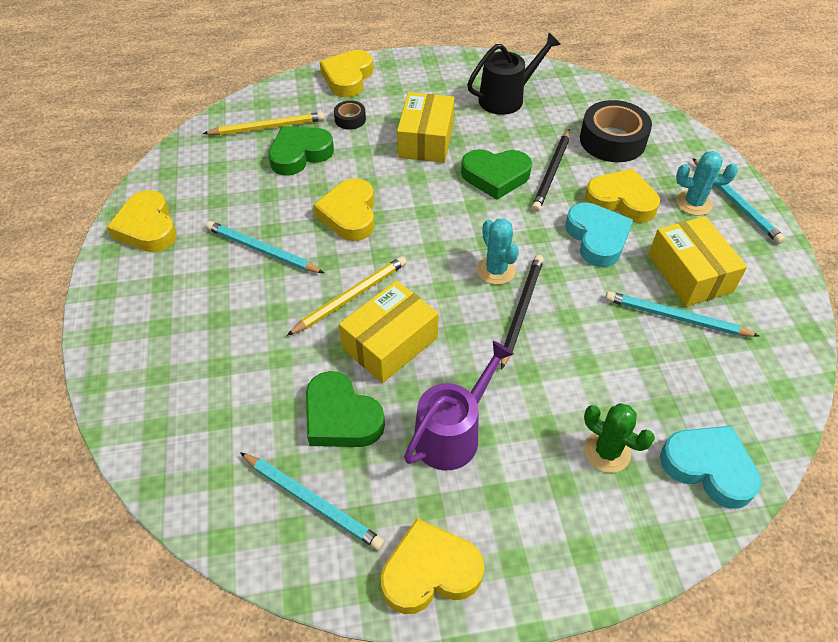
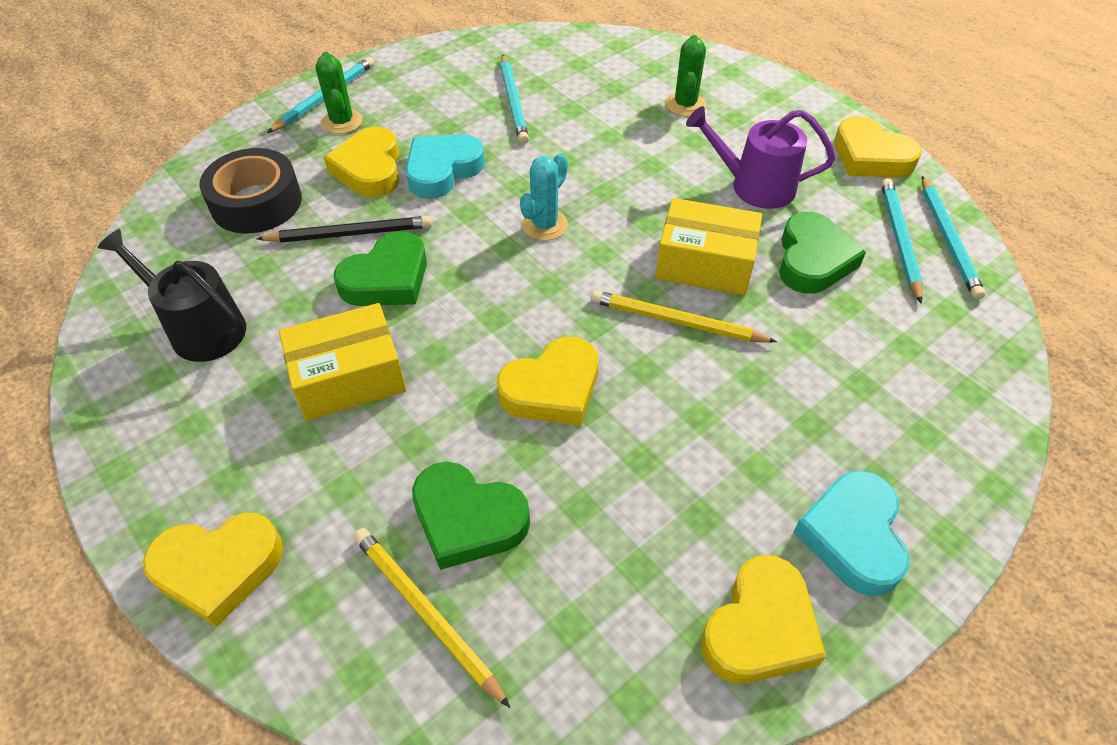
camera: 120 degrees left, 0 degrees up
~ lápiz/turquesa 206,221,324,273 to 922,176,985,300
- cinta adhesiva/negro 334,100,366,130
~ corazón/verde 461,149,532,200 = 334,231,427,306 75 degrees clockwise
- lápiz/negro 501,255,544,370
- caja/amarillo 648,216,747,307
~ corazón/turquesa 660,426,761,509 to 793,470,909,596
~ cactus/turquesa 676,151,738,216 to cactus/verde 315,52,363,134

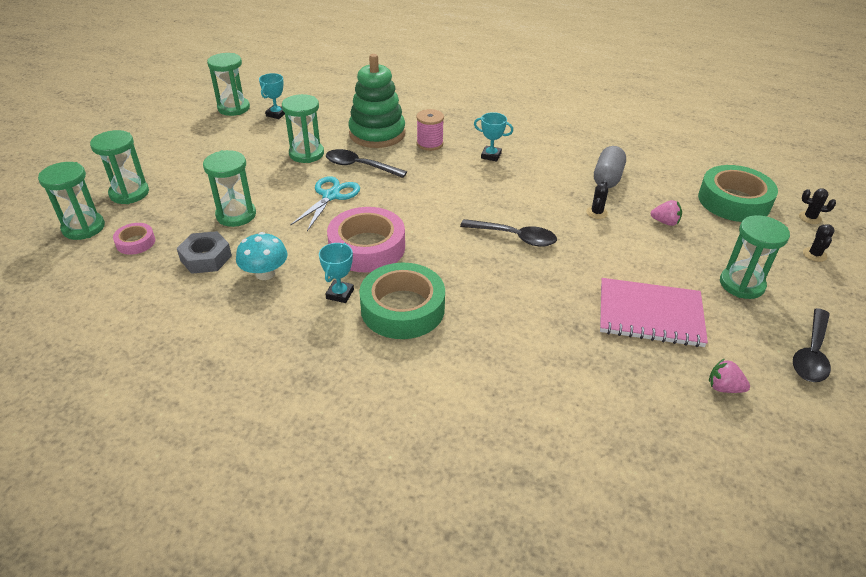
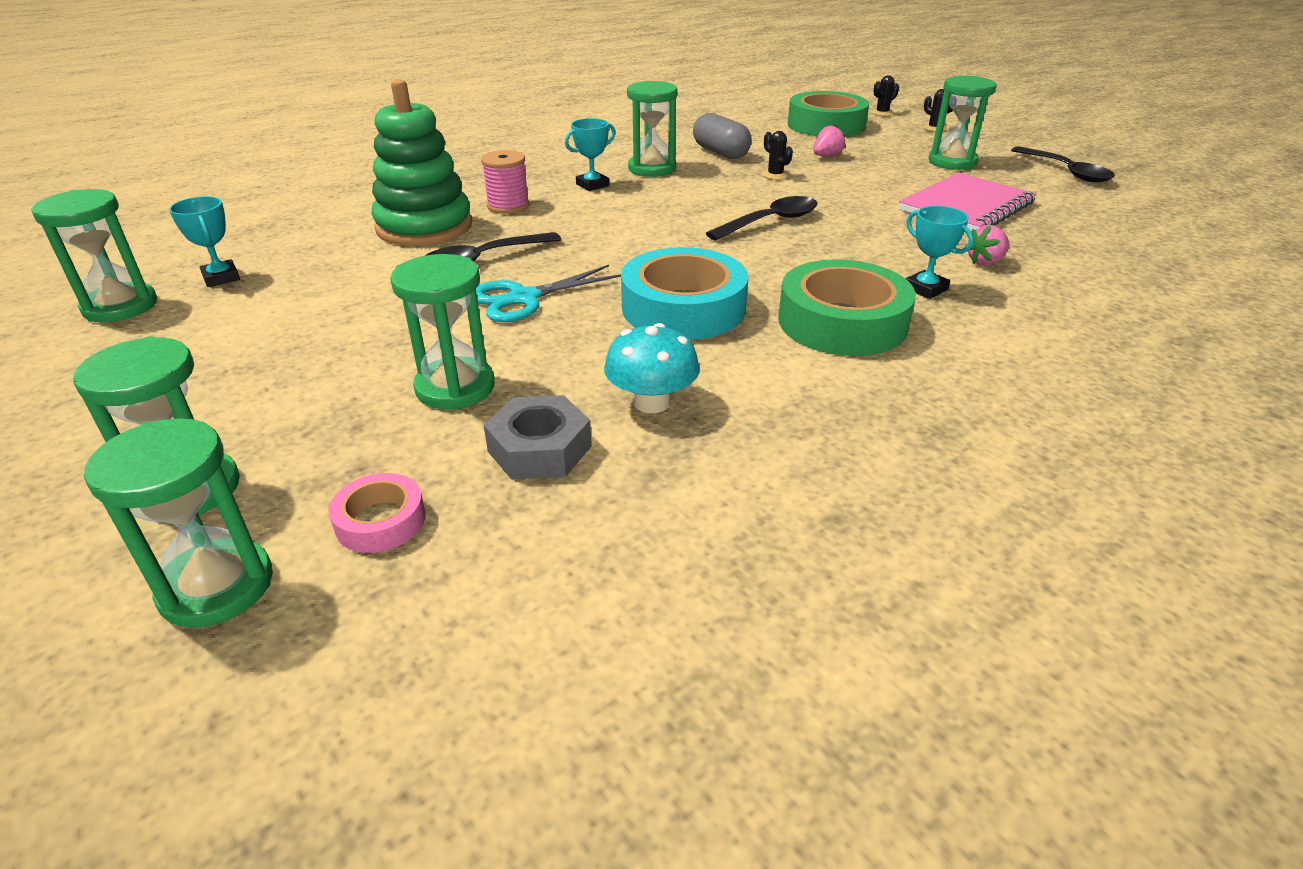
camera: 55 degrees left, 5 degrees down
~ reloj de arena/verde 282,94,324,163 to 627,81,678,177
~ tijeras/turquesa 290,176,360,231 = 476,265,621,322 90 degrees counterclockwise
~ trofeo/turquesa 319,243,354,303 to 906,206,974,299
~ cinta adhesiva/rosa 327,207,405,272 to cinta adhesiva/turquesa 621,247,748,340
~ fresa/rosa 709,358,750,393 to 965,225,1009,266

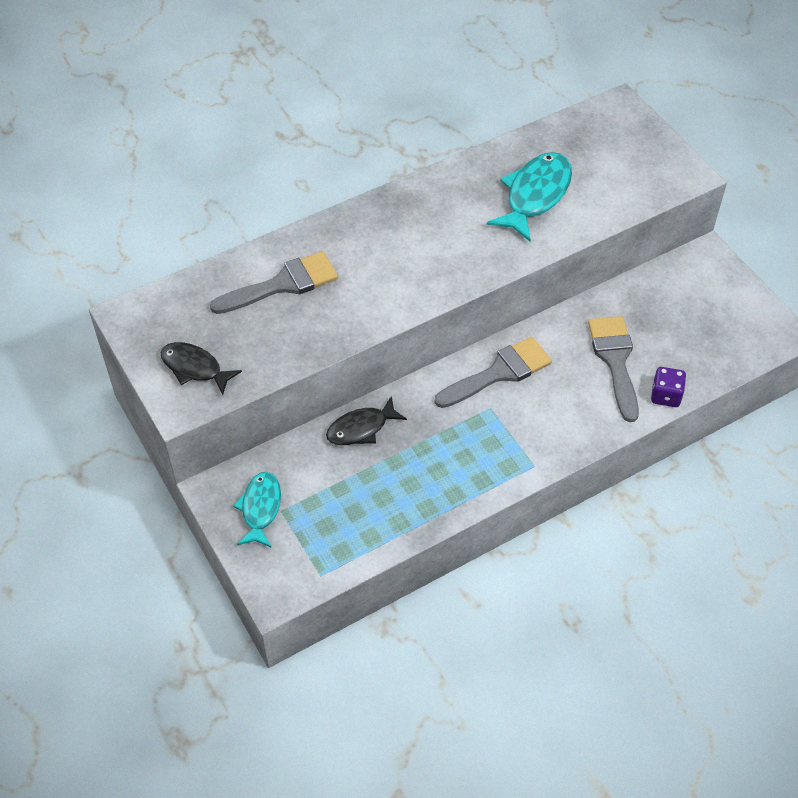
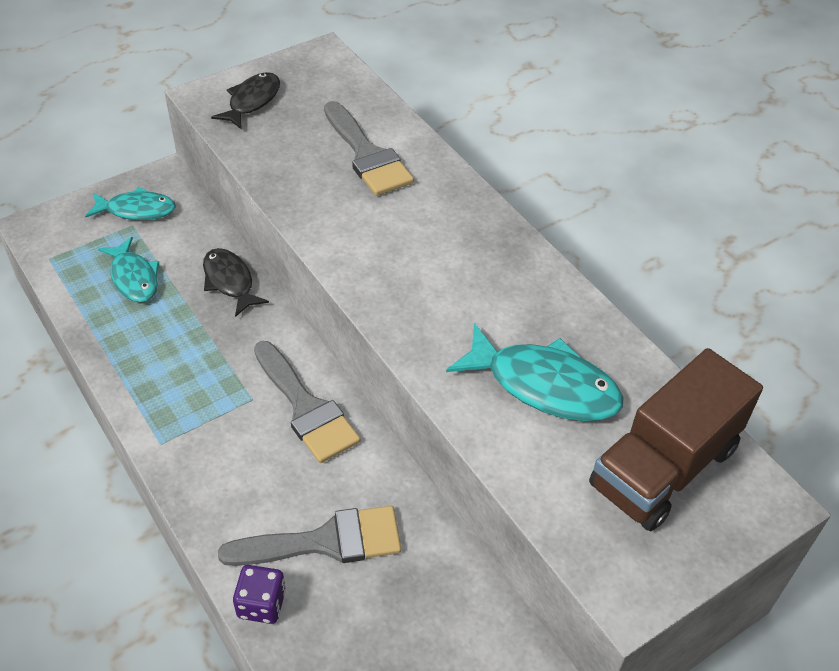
camera: 85 degrees right, 5 degrees down
+ pez/turquesa 98,237,159,302
+ camión/marrón 589,348,763,531

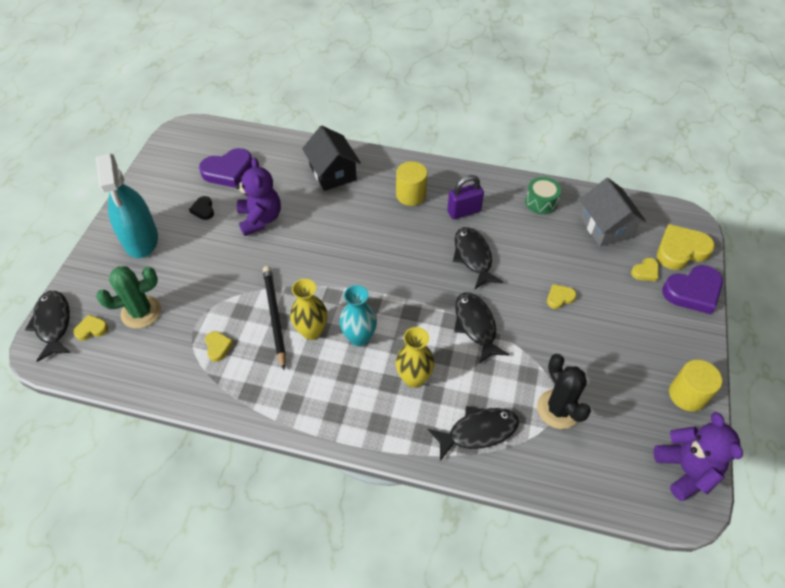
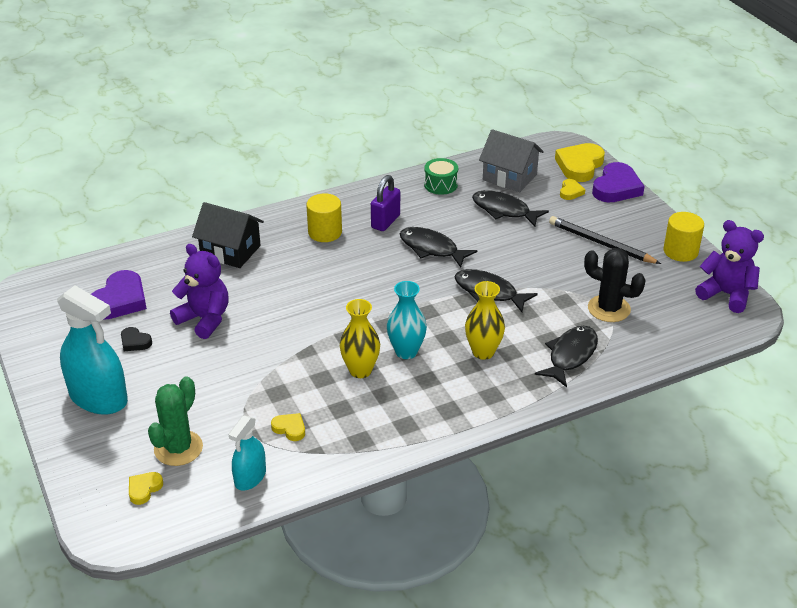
camera: 40 degrees left, 15 degrees down
~ pez/negro 25,291,71,362 to 472,190,549,227
~ lápiz/negro 263,266,286,370 to 549,216,661,264
- corazón/amarillo 547,284,577,309
+ pulverizador/turquesa 228,415,266,490

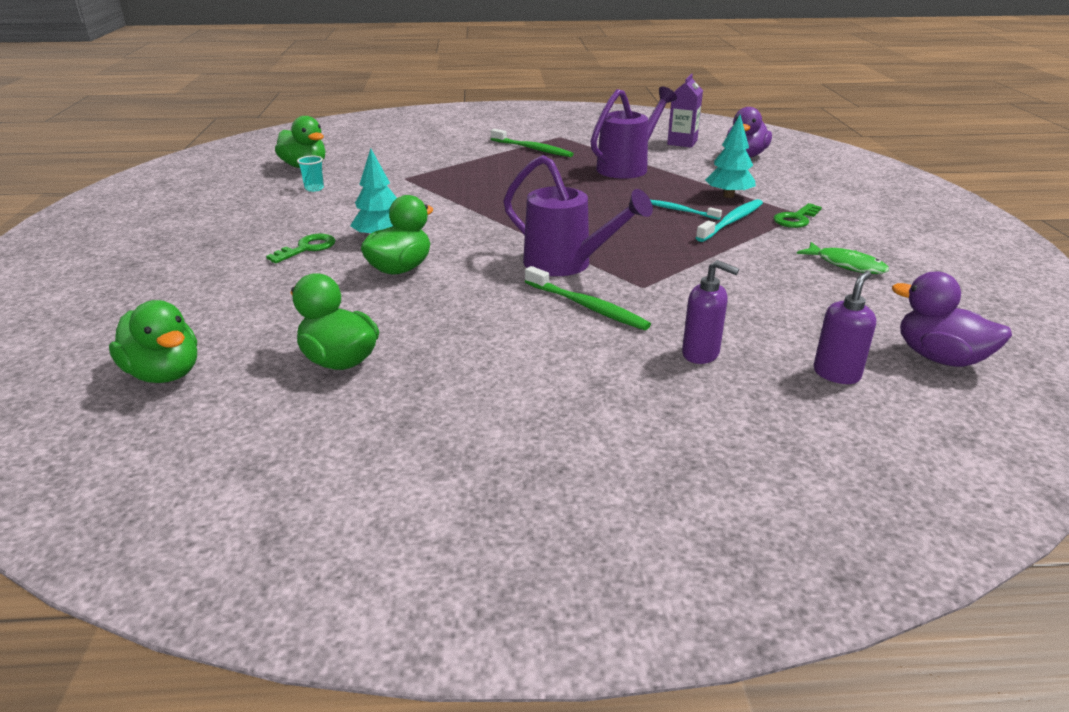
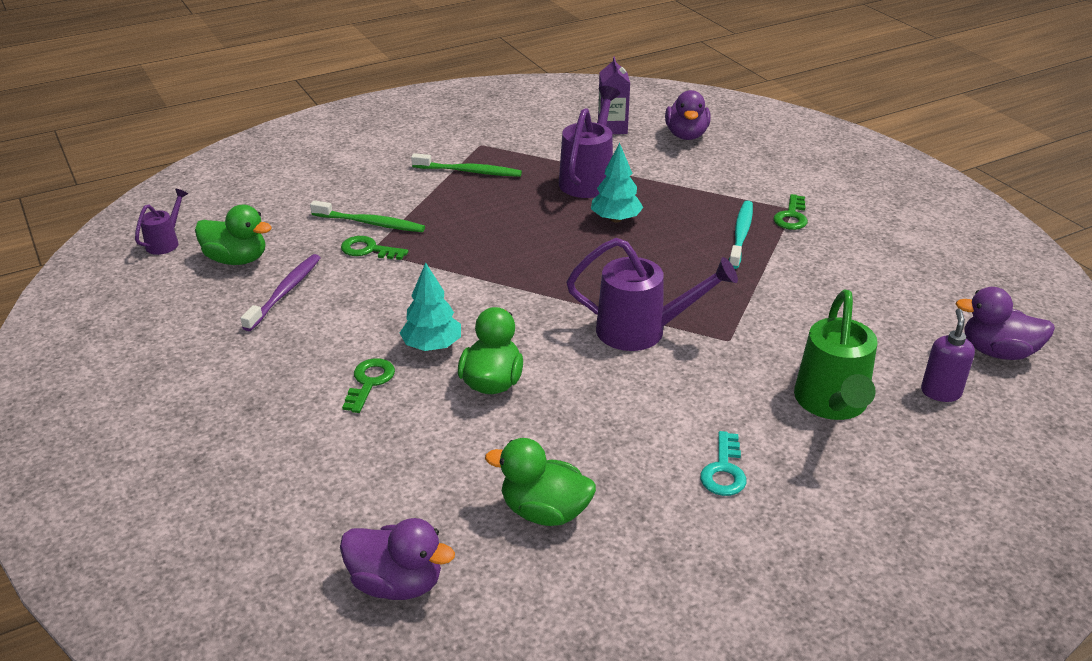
camera: 25 degrees left, 5 degrees up
~ pato/verde 109,300,197,383 to pato/morado 340,518,455,600
~ vaso/turquesa 297,156,324,192 to cepillo de dientes/morado 241,254,321,331
~ cepillo de dientes/verde 525,266,651,330 to 310,200,425,232
- cepillo de dientes/turquesa 650,200,722,220
~ dispensador de jabón/morado 682,260,739,364 to regadera/verde 794,290,877,420
~ árbol/turquesa 705,115,756,198 to 591,143,644,222
- pez/verde 797,242,889,274
+ regadera/morado 135,189,188,255
+ llave/verde 341,236,408,260
+ llave/turquesa 700,431,747,496

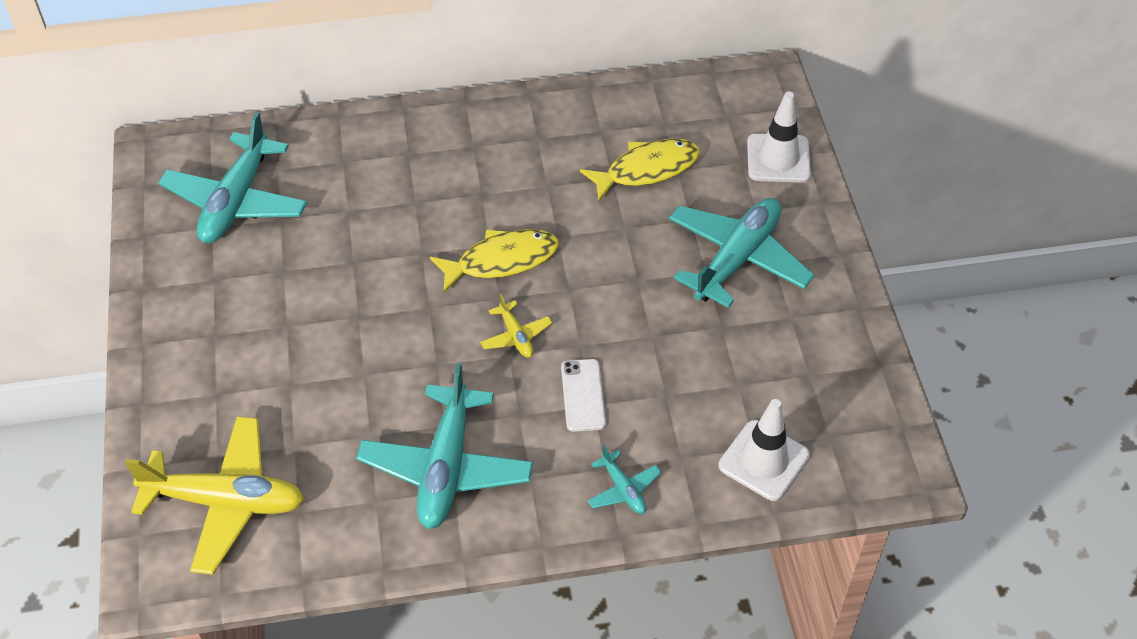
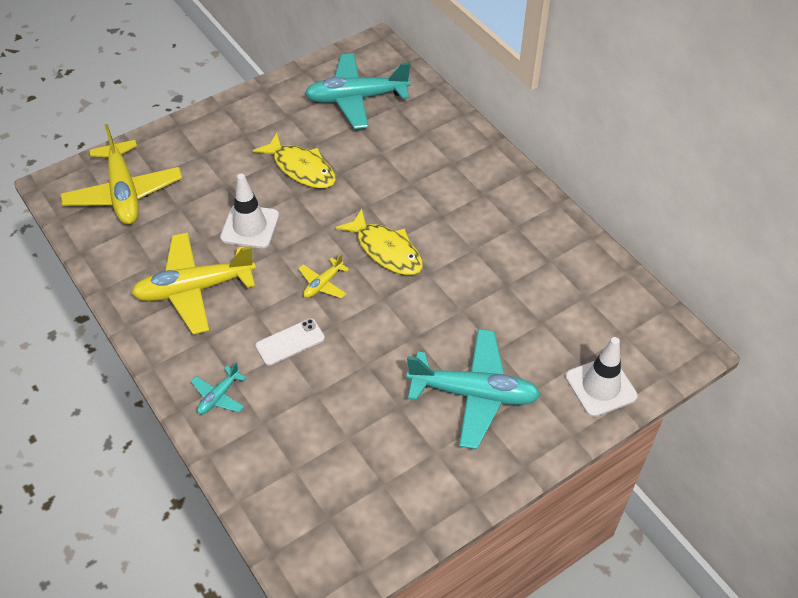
camera: 65 degrees right, 0 degrees up
~ avión/turquesa 356,363,533,529 to avión/amarillo 131,232,256,334
~ pez/amarillo 580,139,700,201 to 253,133,336,188
~ cono de tráfico/blanco 718,399,810,501 to 220,174,279,248

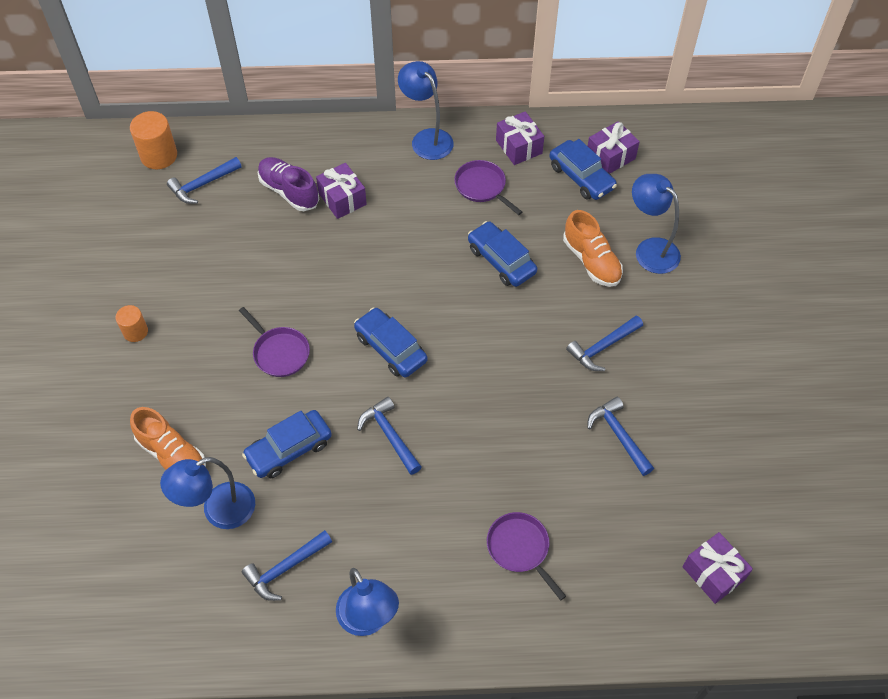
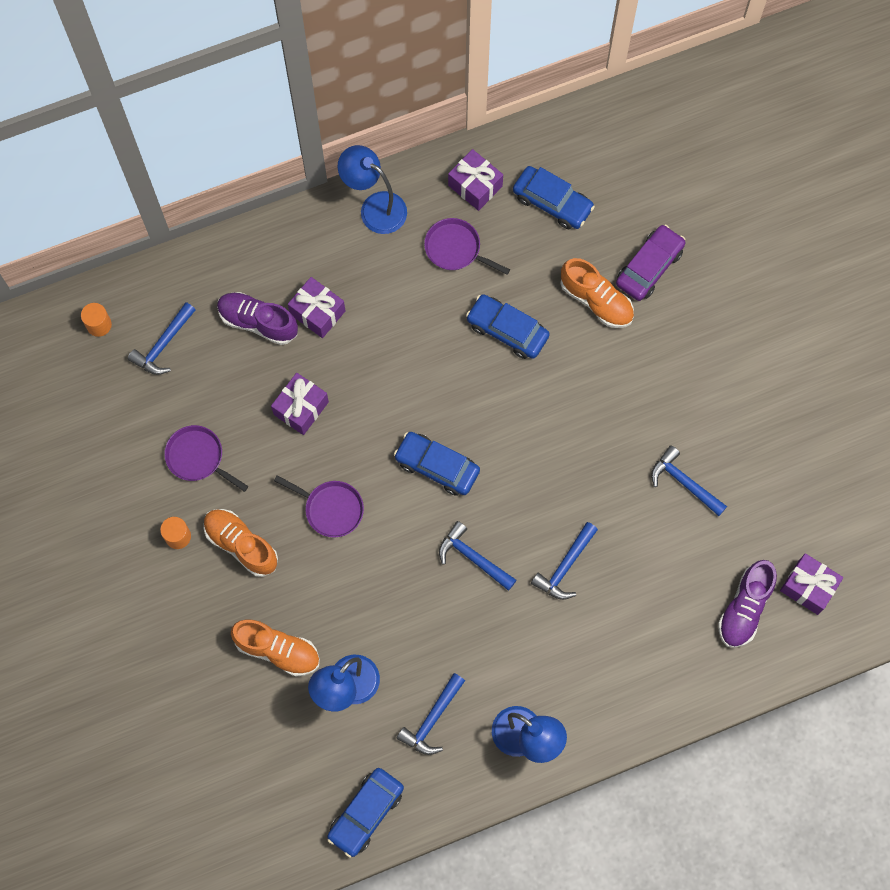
camera: 20 degrees left, 15 degrees up
~ cilindro/naranja 130,111,177,169 = 81,303,112,337 x0.61
~ coche/azul 242,410,332,478 to 327,768,404,858
~ sartén/morado 487,512,566,600 to 164,425,248,492
~ martillo/azul 566,315,643,371 to 531,522,598,600
~ regalo/morado 588,121,640,173 to 271,373,329,435
~ lámpara/azul 632,174,681,274 to coche/morado 616,224,686,301
+ zapato/naranja 204,509,278,577
+ zapato/morado 718,560,777,648

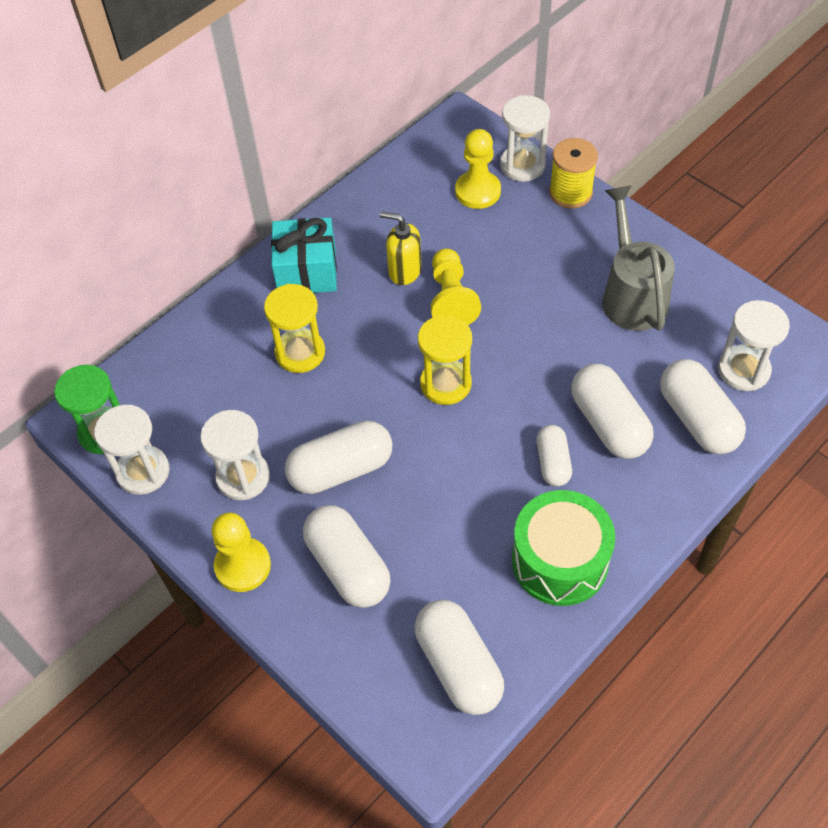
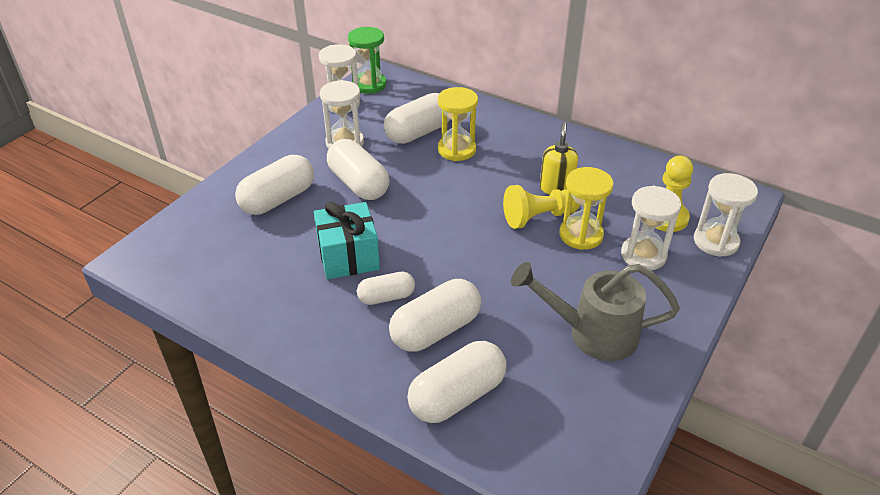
camera: 75 degrees right, 15 degrees down
- peón/amarillo 211,513,271,592
~ regalo/turquesa 271,217,337,293 to 314,202,380,279
~ cápsula/blanco 415,600,504,715 to 384,93,450,144
~ reloj de arena/amarillo 418,315,472,405 to 559,167,614,250
- tambor/verde 512,490,615,606
- carrete/amarillo 549,138,598,208
~ regadera/gris 602,185,675,331 = 511,262,680,361 150 degrees counterclockwise
~ reloj de arena/blanco 718,300,790,391 to 621,186,681,270

